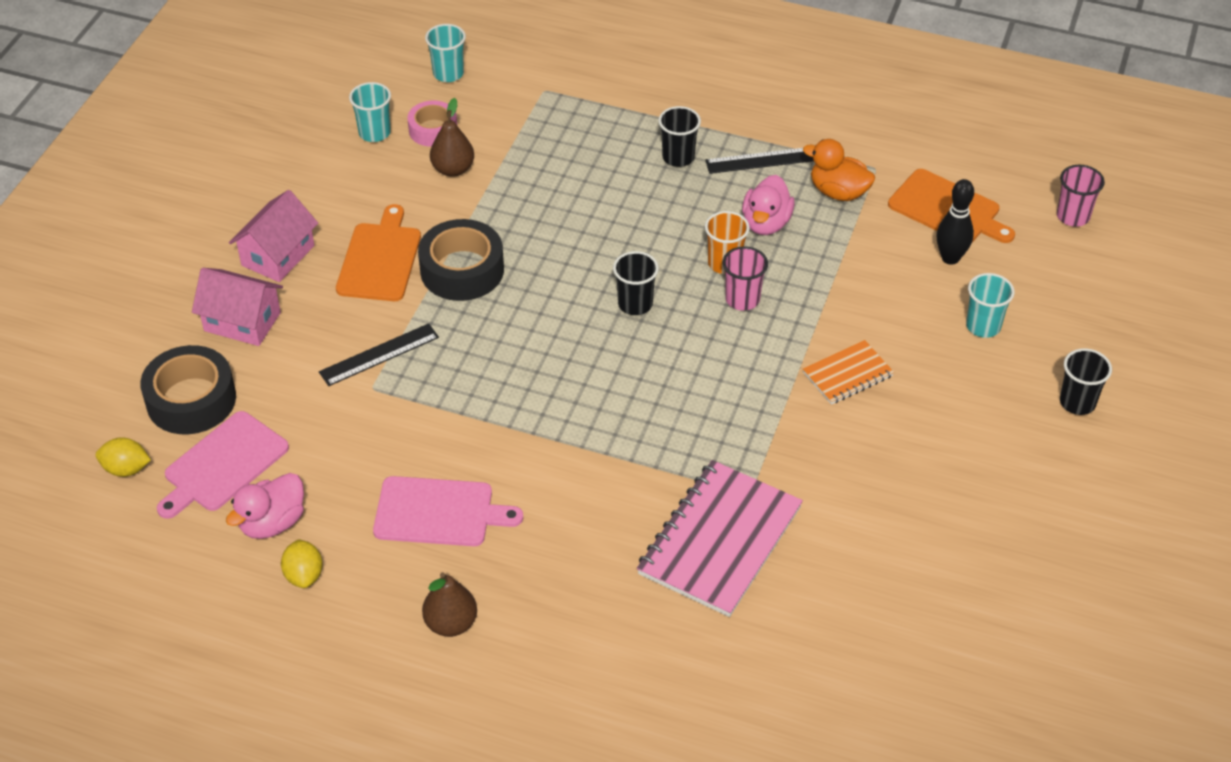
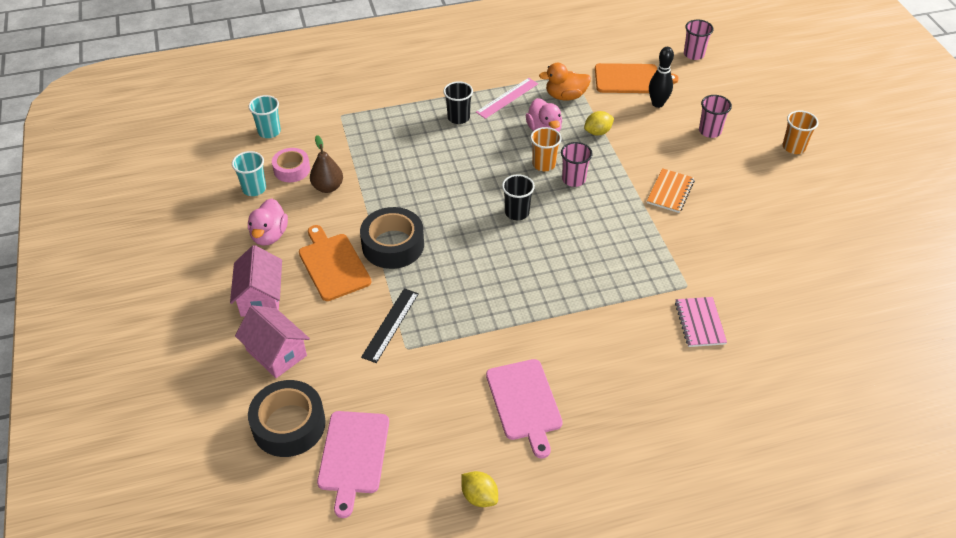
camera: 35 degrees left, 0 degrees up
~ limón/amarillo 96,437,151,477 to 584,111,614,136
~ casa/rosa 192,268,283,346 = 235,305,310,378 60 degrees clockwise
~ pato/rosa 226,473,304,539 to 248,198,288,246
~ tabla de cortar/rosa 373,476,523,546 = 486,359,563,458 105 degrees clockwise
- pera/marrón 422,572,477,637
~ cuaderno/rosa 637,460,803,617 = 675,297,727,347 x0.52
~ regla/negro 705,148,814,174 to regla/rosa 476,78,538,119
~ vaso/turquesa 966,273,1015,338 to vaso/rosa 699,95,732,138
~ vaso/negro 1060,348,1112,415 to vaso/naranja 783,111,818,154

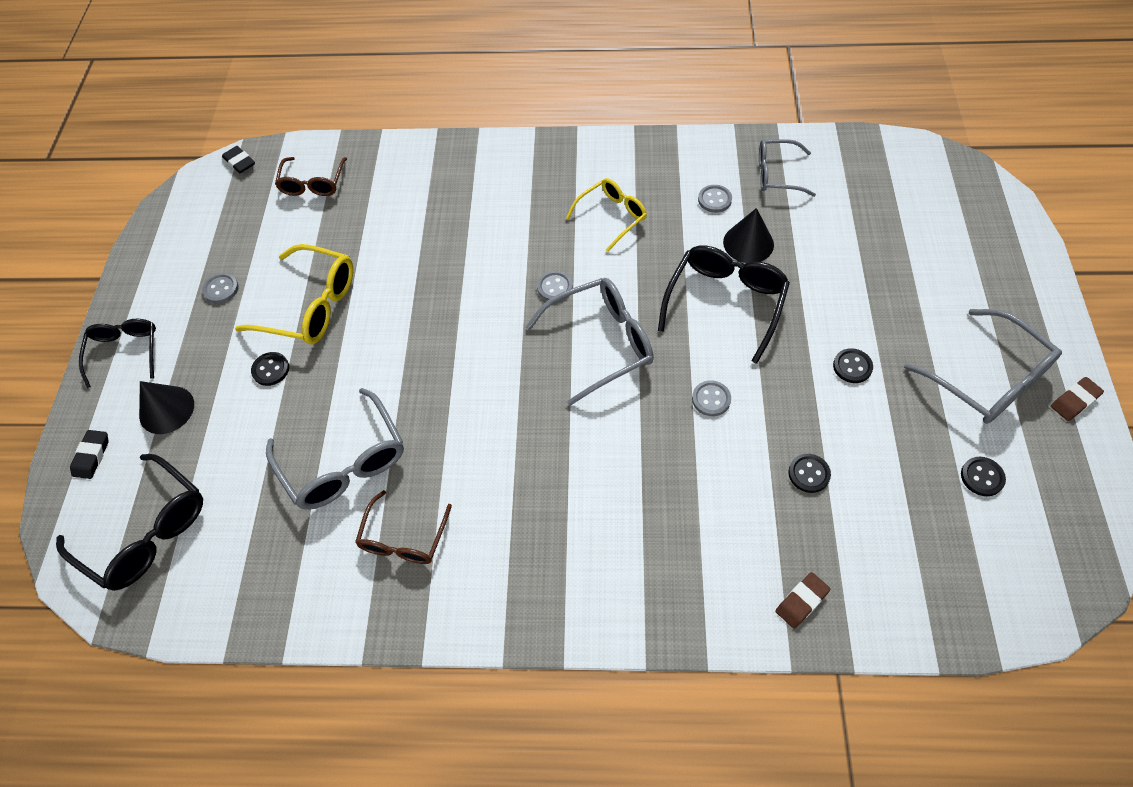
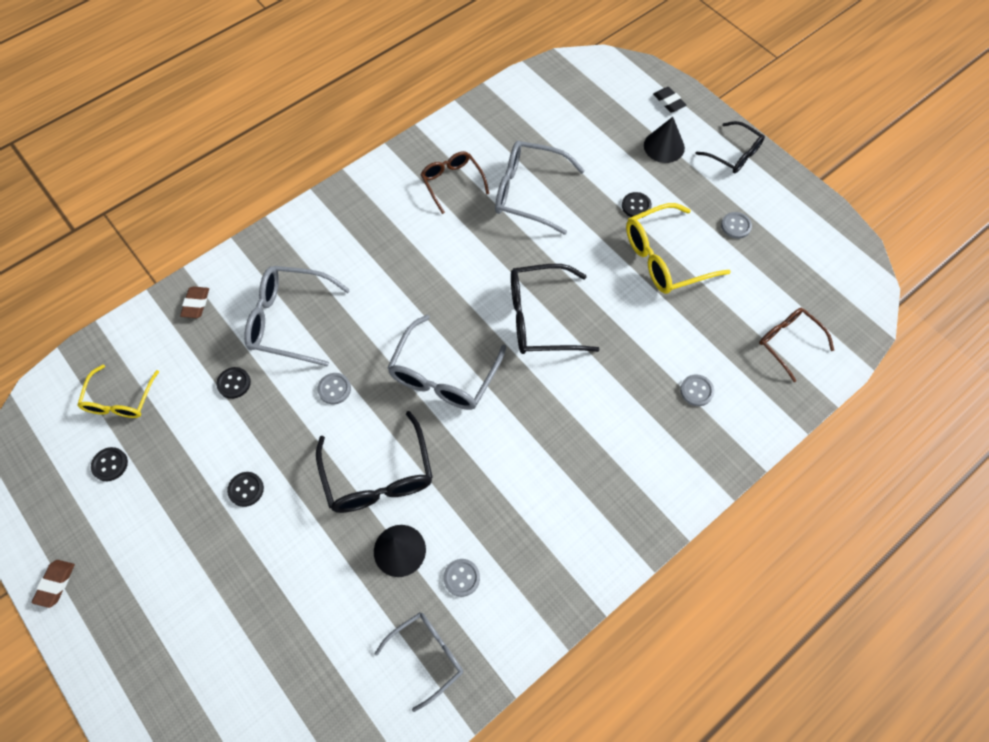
camera: 135 degrees right, 5 degrees up
~ gafas/negro 56,454,203,591 to 511,264,600,354
- goma de borrar/negro 222,146,255,173
~ botón/gris 537,271,573,302 to 680,374,714,406
~ gafas/amarillo 566,178,647,252 to 77,365,159,418
~ gafas/gris 904,309,1062,424 to 244,266,350,367

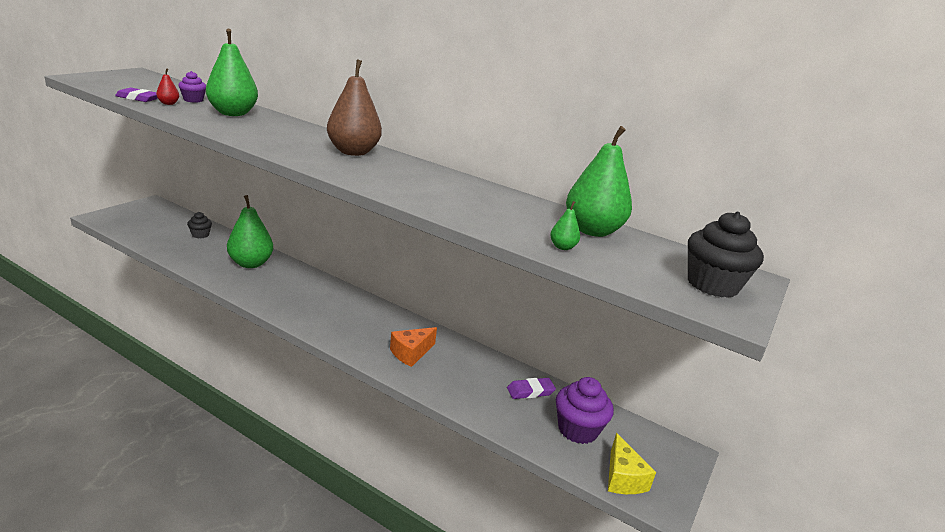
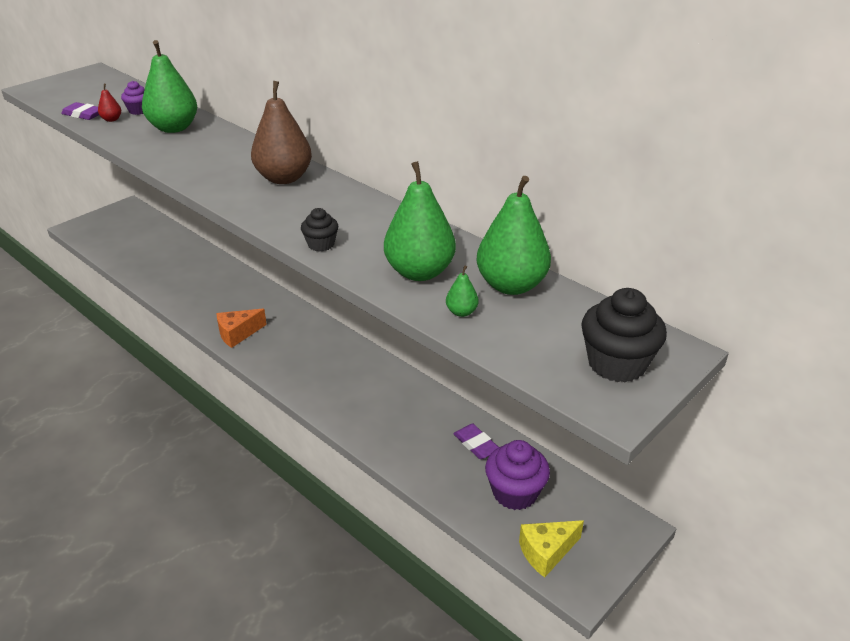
camera: 15 degrees right, 10 degrees up
~ magdalena/negro 187,212,212,238 to 301,208,338,252
~ pera/verde 227,195,273,268 to 384,161,456,281
~ queso/naranja 390,327,437,367 to 217,309,267,348
~ goma de borrar/morado 507,378,556,399 = 453,424,499,459 60 degrees clockwise
~ queso/amarillo 608,433,656,494 = 519,520,584,578 60 degrees clockwise

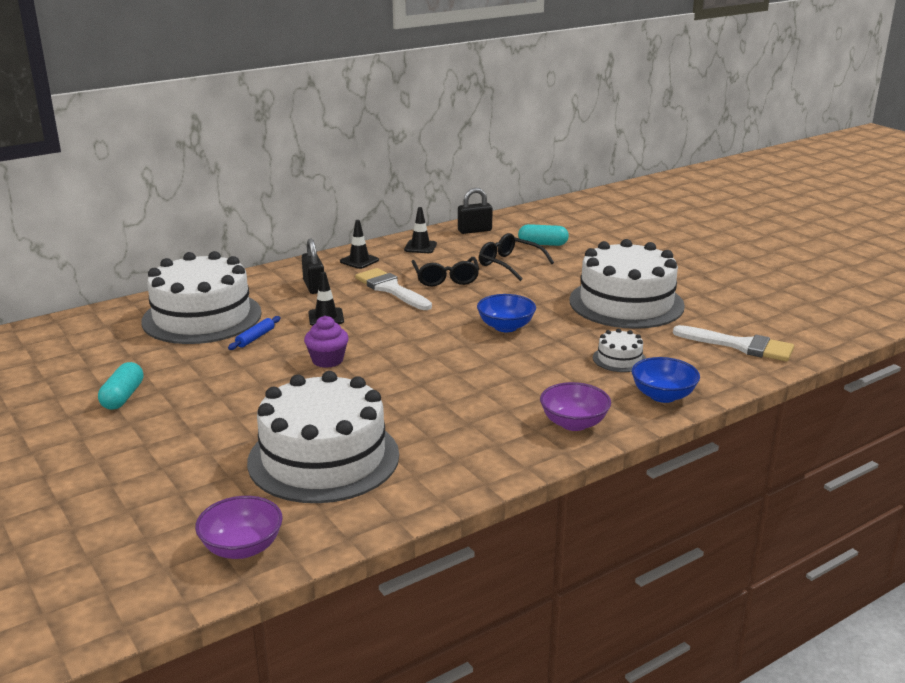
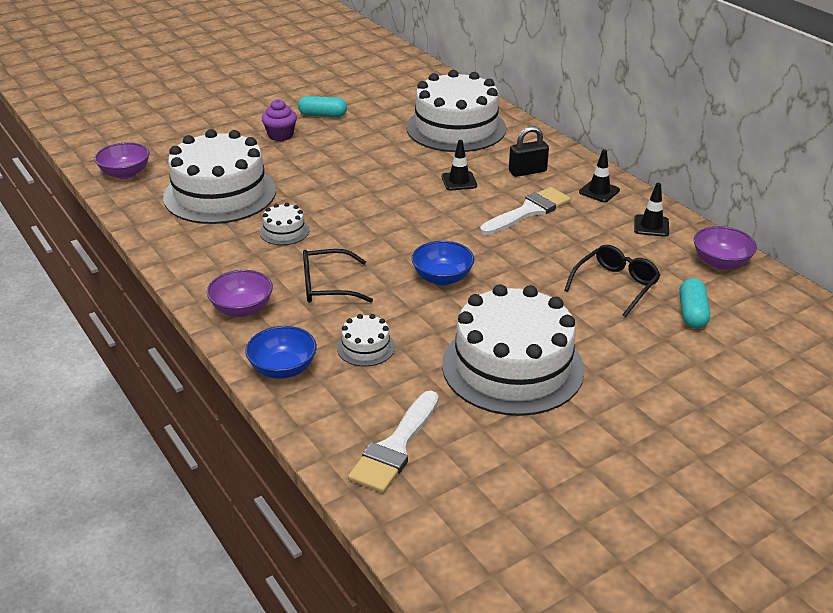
camera: 90 degrees right, 10 degrees up
- rodillo/azul 228,316,281,350
~ magdalena/morado 304,316,349,368 to 262,99,297,141
~ gafas/negro 412,257,479,287 to 303,249,373,303
~ candado/negro 458,188,493,234 to cuenco/morado 694,226,757,270
+ tarta/blanco 260,203,309,245

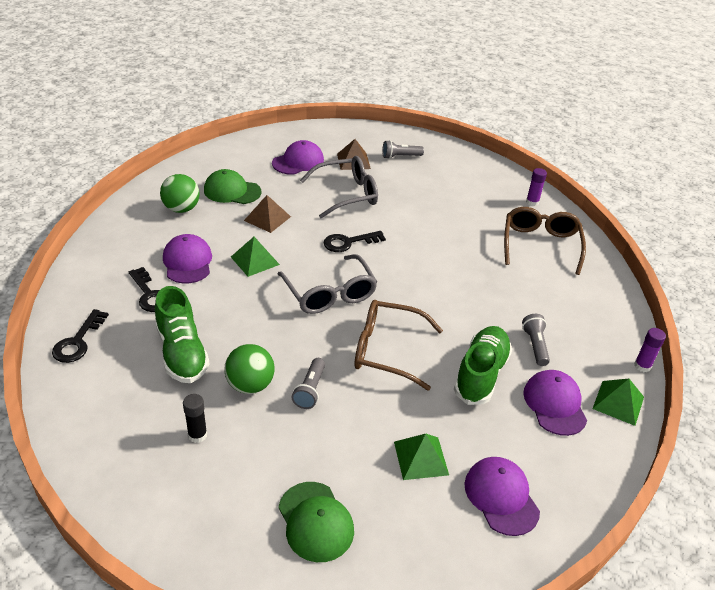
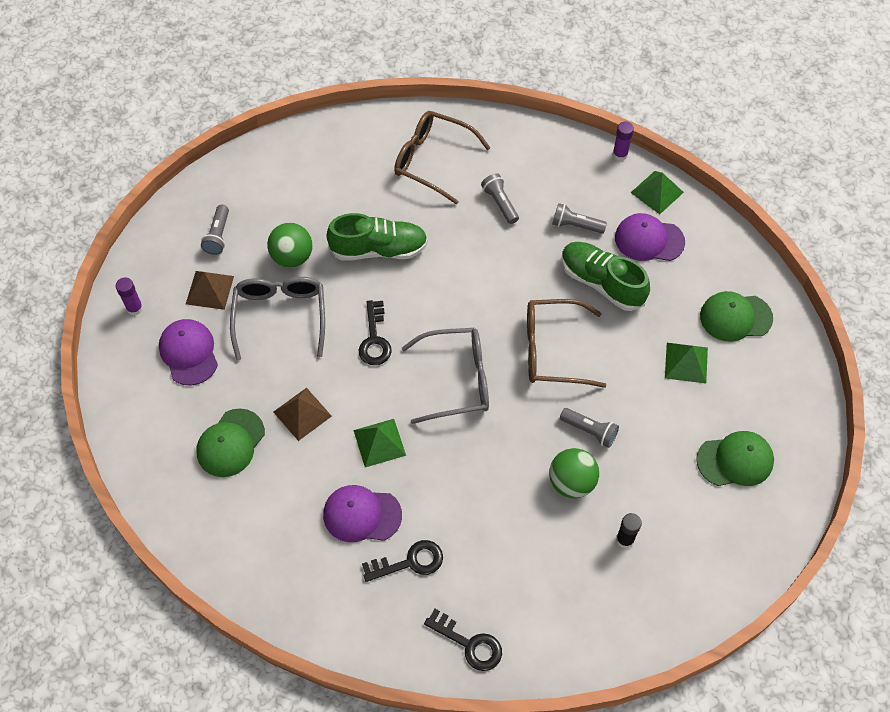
camera: 70 degrees left, 20 degrees up
~ zapato/verde 155,286,209,383 to 326,213,428,261
~ pelota/verde 160,174,200,213 to 267,223,313,268
~ gafas/marrón 354,300,443,391 = 527,299,606,388 60 degrees clockwise
~ gorra/morado 465,457,540,536 to gorra/verde 700,291,773,342
~ barra de pegamento/morado 526,168,547,206 to 116,277,143,315
+ lámpara de mano/gris 481,173,519,224

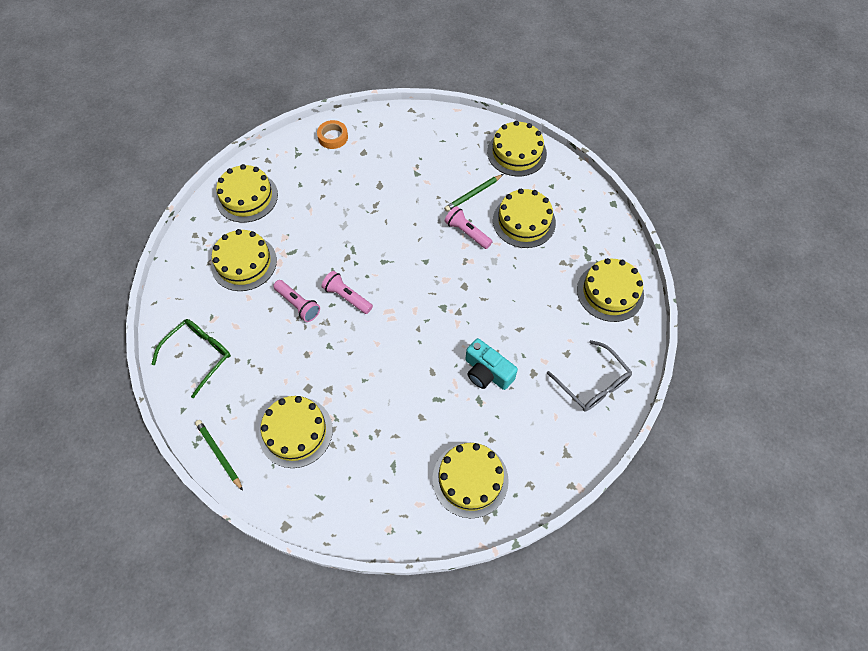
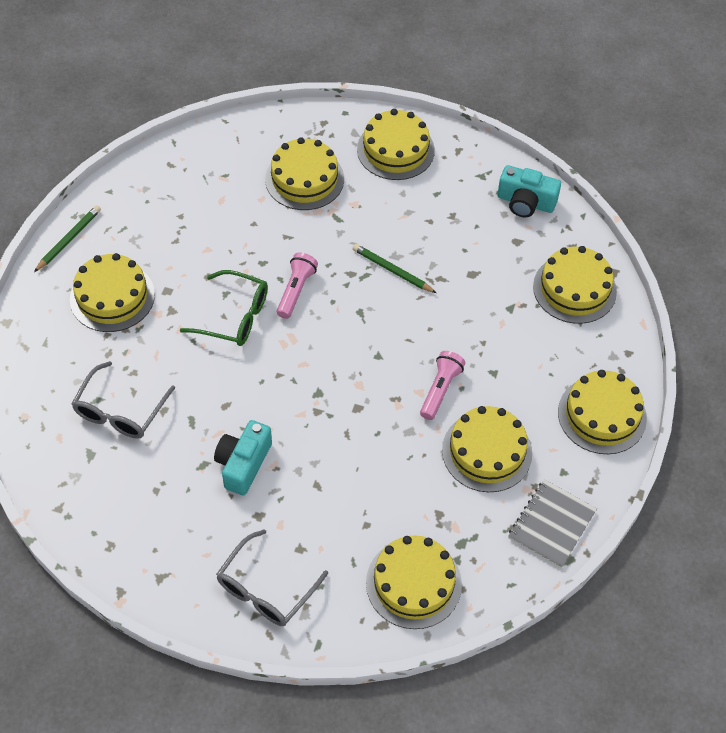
camera: 70 degrees right, 5 degrees down
~ gafas/verde 152,319,231,398 to 180,270,268,346
- lámpara de mano/rosa 273,280,320,322
~ cinta adhesiva/naranja 317,120,348,149 to cámara/turquesa 497,165,561,217
~ tarta/amarillo 432,443,509,518 to 533,246,617,324
~ lápiz/verde 444,174,503,212 to 353,244,436,293
+ gafas/gris 71,361,175,439
+ cuaderno/gris 508,479,597,568

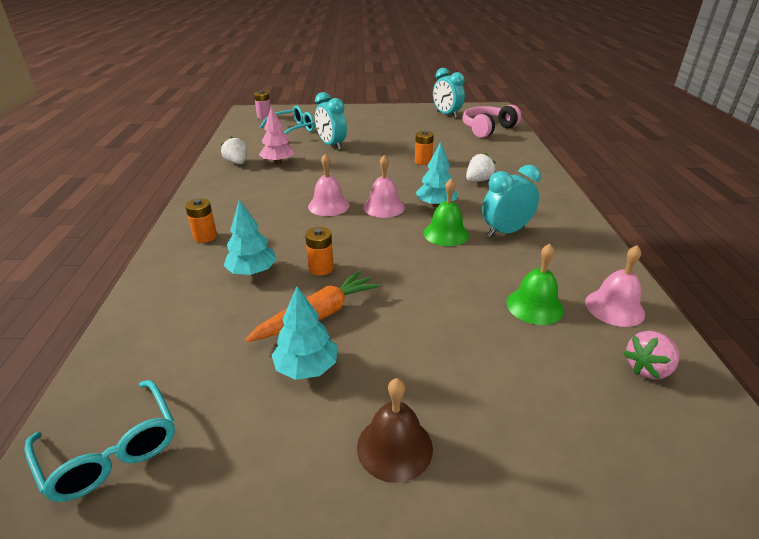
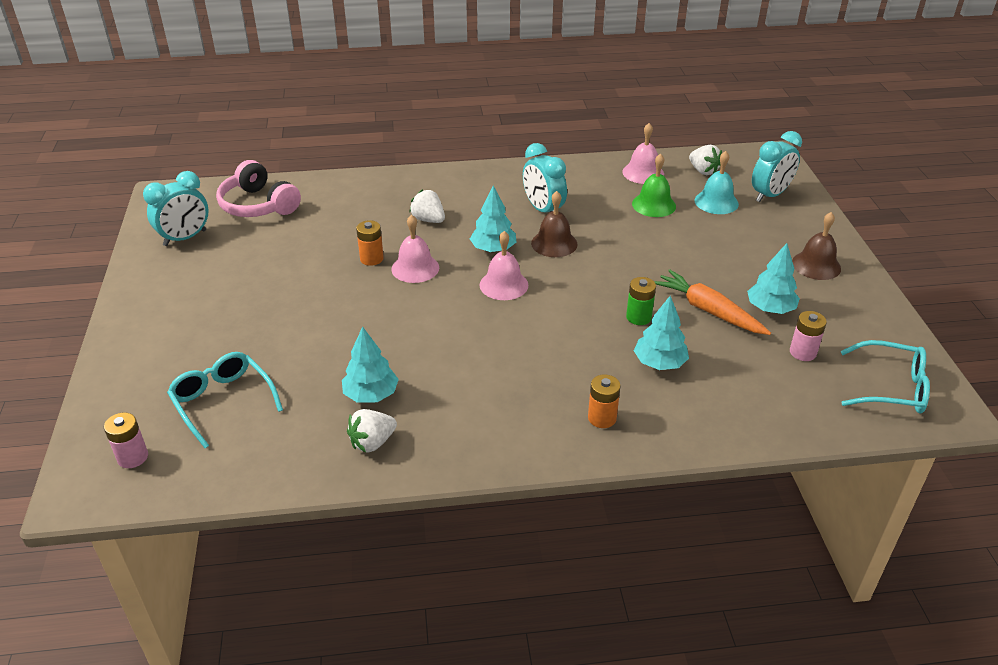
camera: 95 degrees left, 5 degrees up
~ gafas/turquesa 24,380,175,502 = 841,340,930,413 60 degrees clockwise
~ árbol/rosa 259,106,295,164 to árbol/turquesa 342,326,399,403
~ pila/naranja 305,227,334,276 to pila/verde 626,277,656,325
~ campana/rosa 308,154,350,216 to 391,215,439,283
~ despertador/turquesa 315,92,347,150 to 752,131,802,202
~ campana/verde 423,178,469,246 to campana/marrón 531,191,577,257
~ fresa/rosa 623,331,679,379 to fresa/blanco 689,145,722,175
+ campana/turquesa 695,151,739,214
+ pila/rosa 790,311,827,361

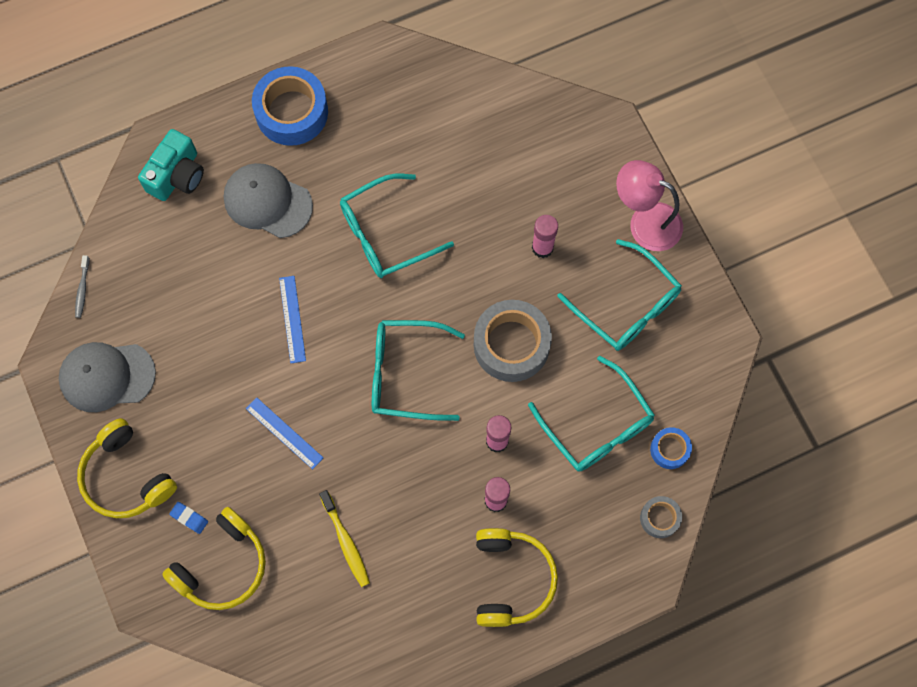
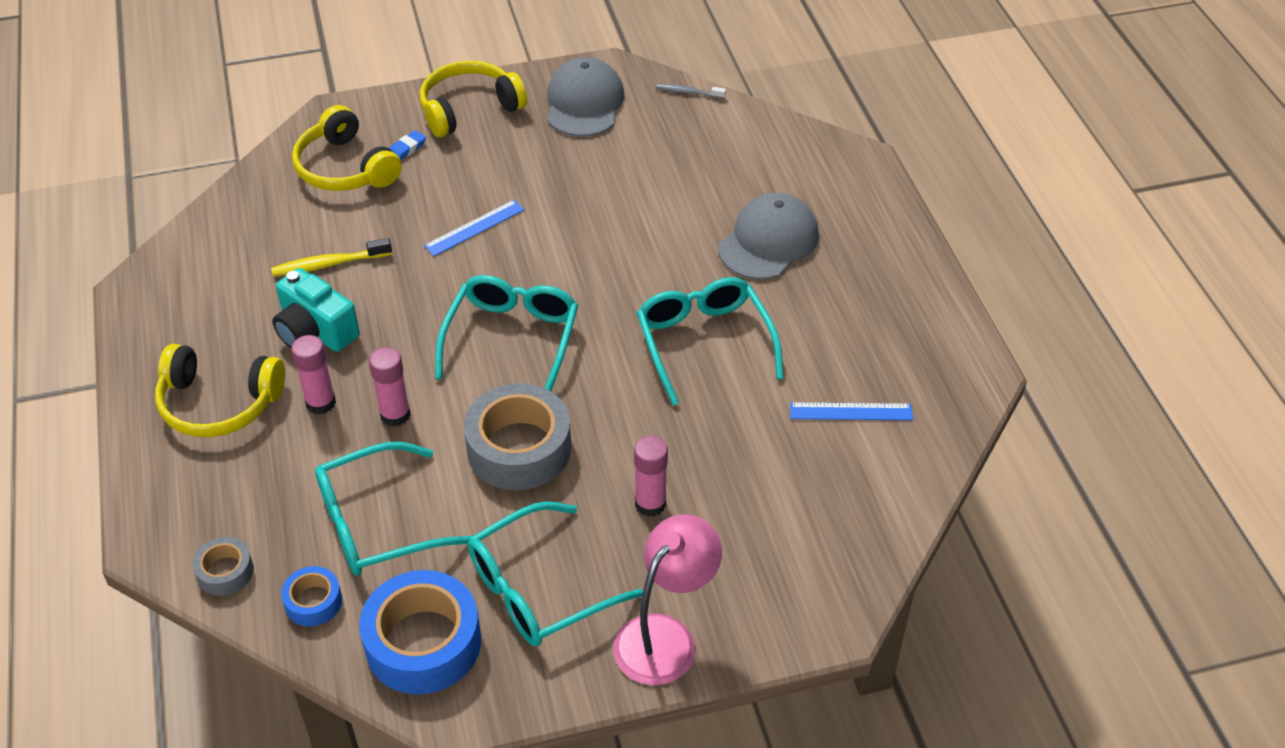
camera: 100 degrees right, 25 degrees down
~ cámara/turquesa 138,129,204,201 to 272,268,360,352
~ cinta adhesiva/azul 252,66,328,146 to 359,570,481,695
~ regla/azul 279,276,306,363 to 790,402,913,420

